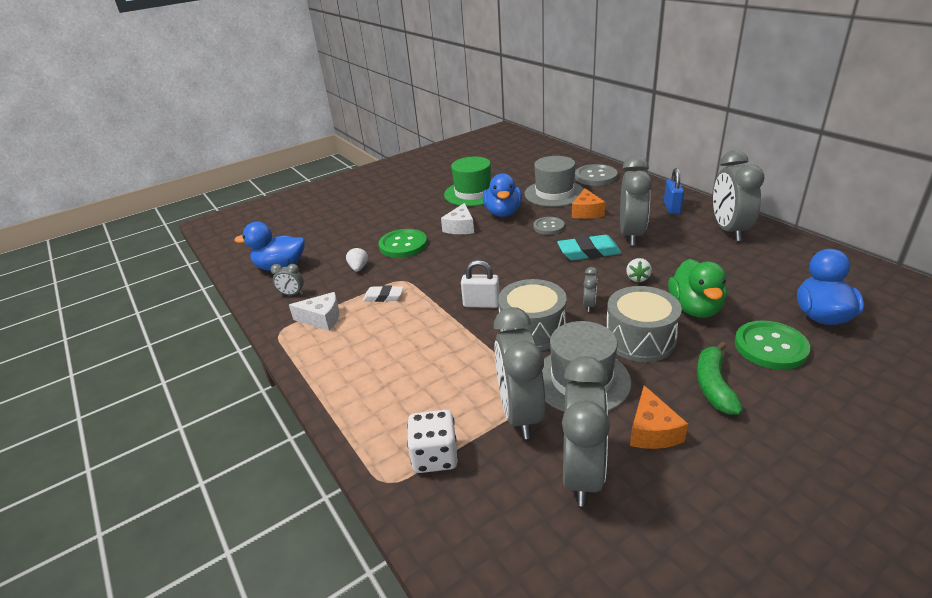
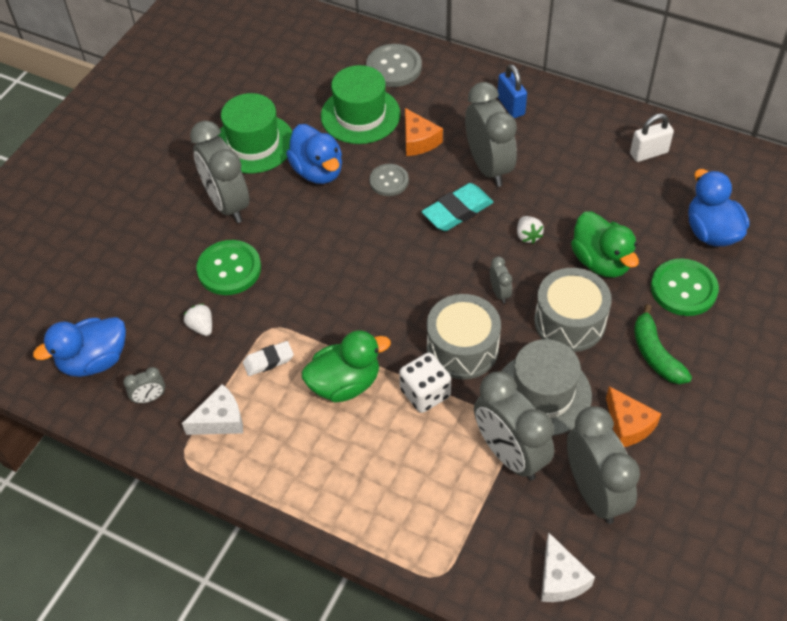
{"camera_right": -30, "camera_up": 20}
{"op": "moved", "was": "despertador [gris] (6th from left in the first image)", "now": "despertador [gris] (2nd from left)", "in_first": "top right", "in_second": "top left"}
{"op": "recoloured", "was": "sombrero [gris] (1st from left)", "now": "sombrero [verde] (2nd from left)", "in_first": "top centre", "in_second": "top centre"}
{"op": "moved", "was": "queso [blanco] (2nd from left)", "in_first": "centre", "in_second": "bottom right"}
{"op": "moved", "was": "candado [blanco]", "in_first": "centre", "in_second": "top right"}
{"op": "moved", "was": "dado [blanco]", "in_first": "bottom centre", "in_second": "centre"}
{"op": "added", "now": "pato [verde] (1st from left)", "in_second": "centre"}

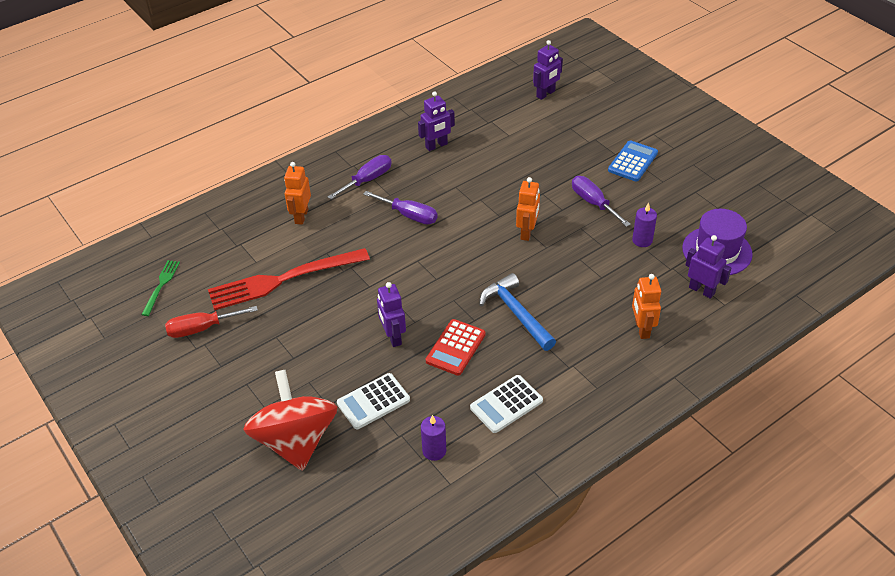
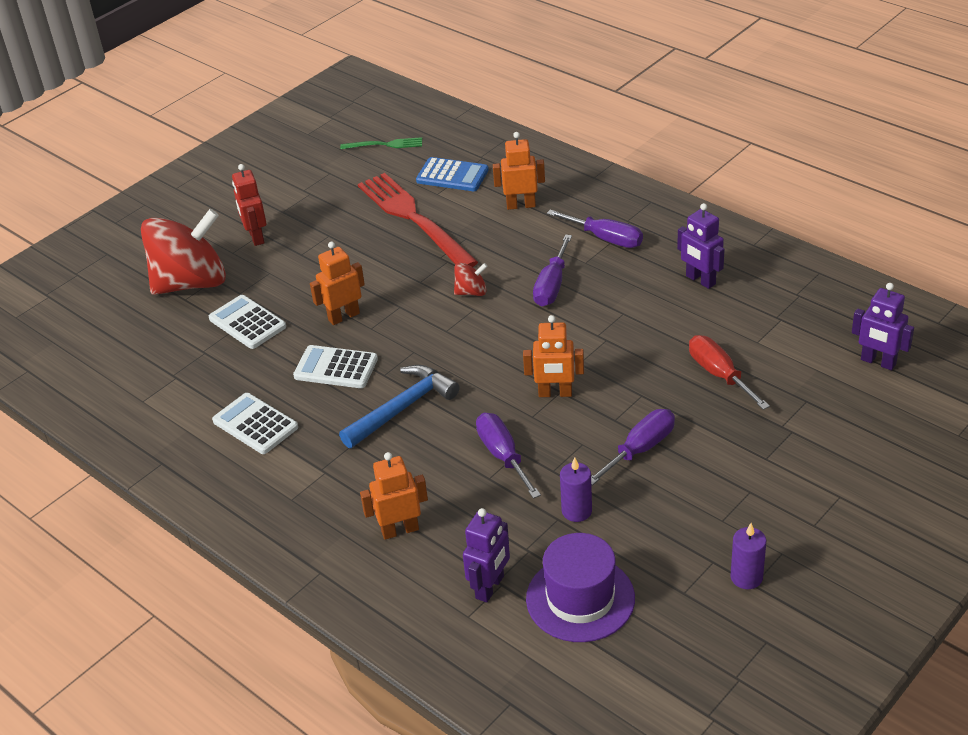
{"camera_right": 80, "camera_up": -5}
{"op": "moved", "was": "calculadora [azul]", "in_first": "top right", "in_second": "top centre"}
{"op": "recoloured", "was": "robot [morado] (1st from left)", "now": "robot [naranja] (1st from left)", "in_first": "centre", "in_second": "centre"}
{"op": "moved", "was": "destornillador [rojo]", "in_first": "middle left", "in_second": "middle right"}
{"op": "recoloured", "was": "calculadora [rojo]", "now": "calculadora [blanco] (3rd from left)", "in_first": "centre", "in_second": "centre"}
{"op": "moved", "was": "vela [morado] (1st from left in the first image)", "now": "vela [morado] (2nd from left)", "in_first": "bottom centre", "in_second": "bottom right"}
{"op": "added", "now": "robot [rojo]", "in_second": "top left"}
{"op": "added", "now": "peonza [rojo] (2nd from left)", "in_second": "centre"}
{"op": "added", "now": "destornillador [morado] (1st from left)", "in_second": "centre"}

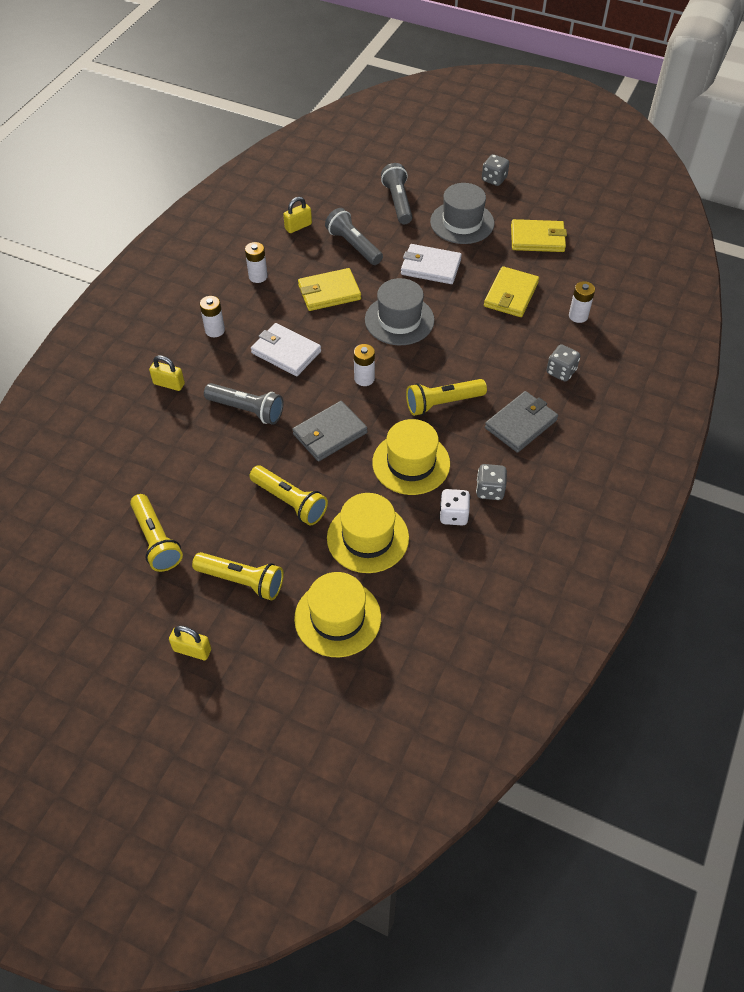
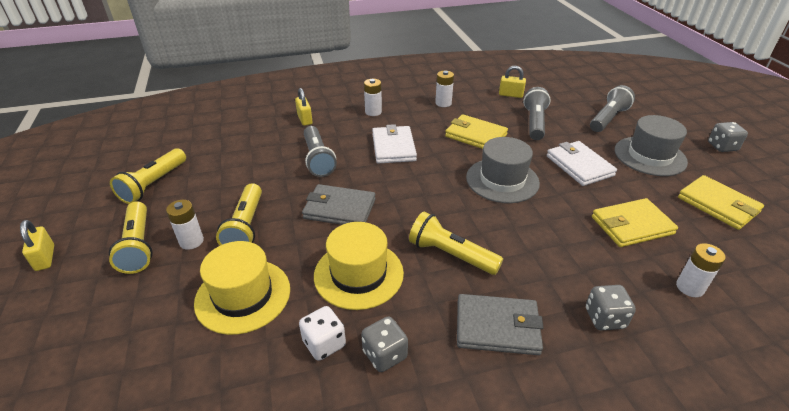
{"camera_right": 50, "camera_up": -15}
{"op": "moved", "was": "pila [blanco] (3rd from left in the first image)", "now": "pila [blanco] (1st from left)", "in_first": "centre", "in_second": "middle left"}
{"op": "removed", "was": "sombrero [amarillo] (1st from left)", "in_first": "centre"}

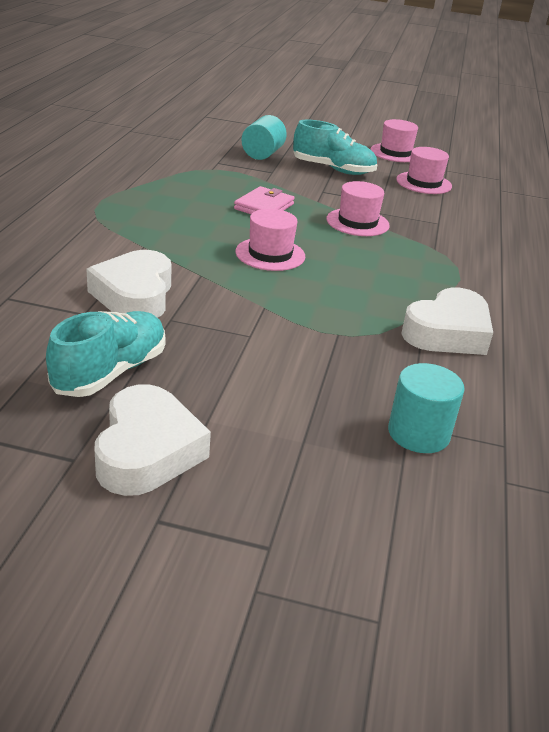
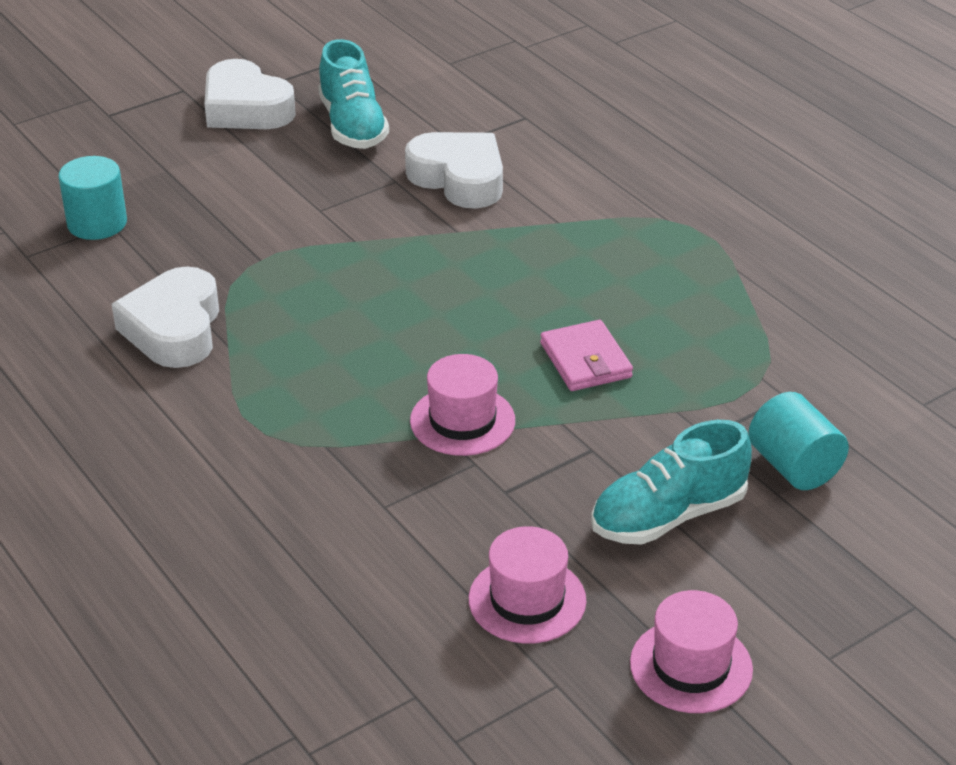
{"camera_right": 135, "camera_up": 5}
{"op": "removed", "was": "sombrero [rosa] (1st from left)", "in_first": "top centre"}

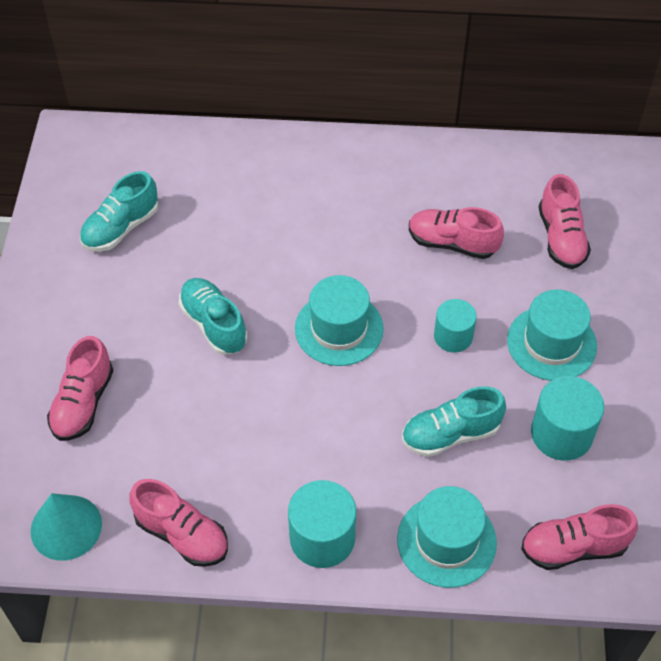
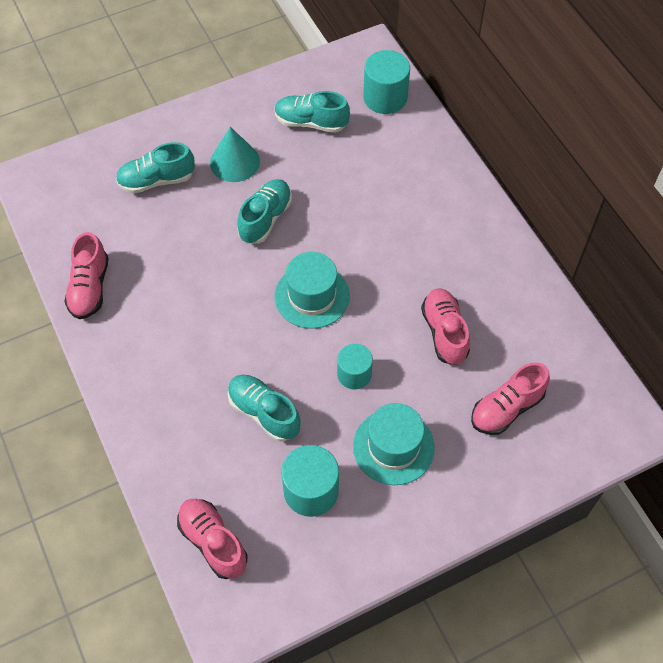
{"camera_right": 60, "camera_up": 5}
{"op": "recoloured", "was": "zapato [rosa] (1st from left)", "now": "zapato [turquesa] (1st from left)", "in_first": "middle left", "in_second": "top left"}
{"op": "moved", "was": "cilindro [turquesa] (1st from left in the first image)", "now": "cilindro [turquesa] (3rd from left)", "in_first": "bottom centre", "in_second": "top centre"}
{"op": "removed", "was": "sombrero [turquesa] (2nd from left)", "in_first": "bottom right"}
{"op": "moved", "was": "cono [turquesa]", "in_first": "bottom left", "in_second": "top centre"}

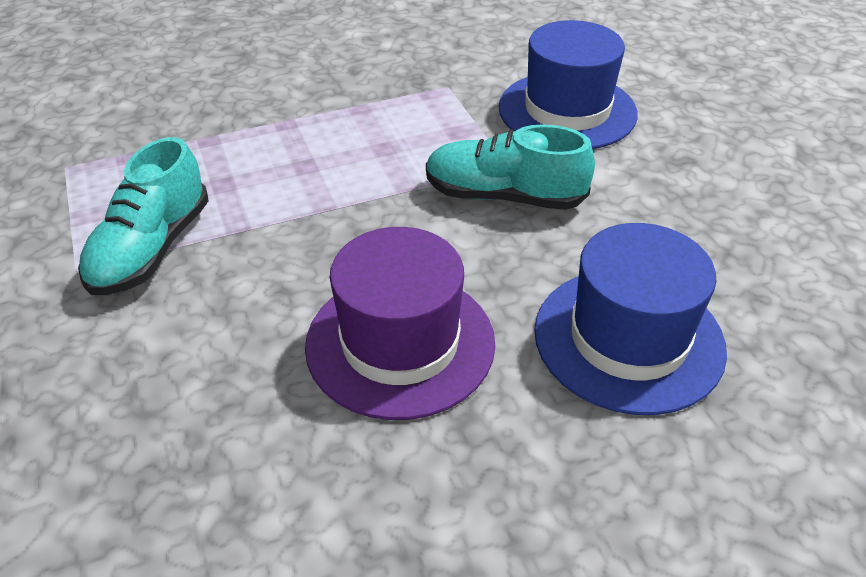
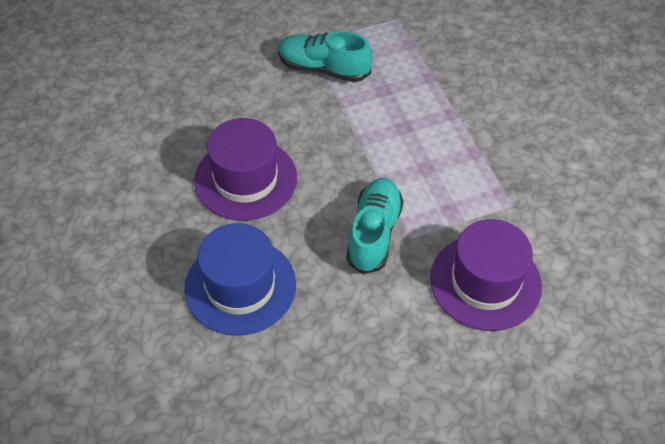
{"camera_right": 90, "camera_up": 10}
{"op": "recoloured", "was": "sombrero [azul] (1st from left)", "now": "sombrero [morado] (2nd from left)", "in_first": "top centre", "in_second": "middle right"}

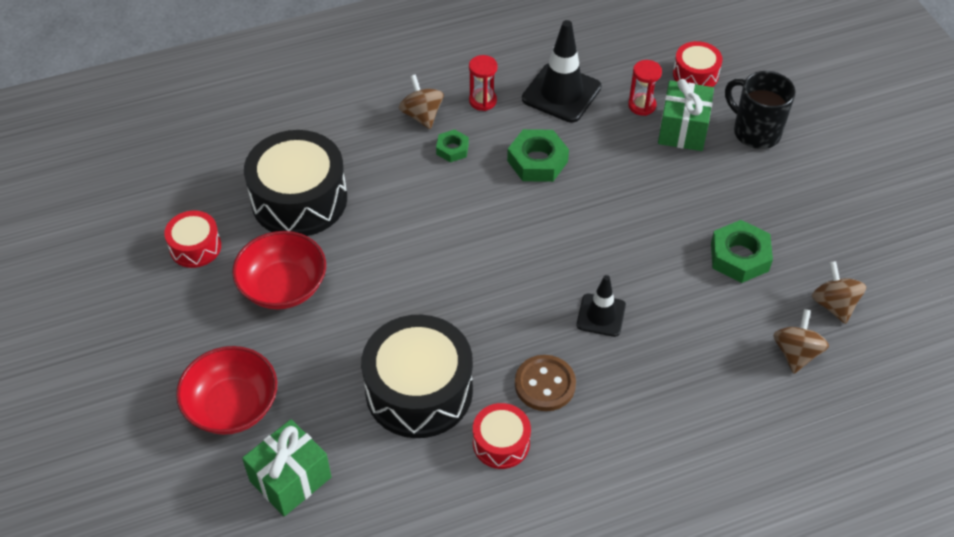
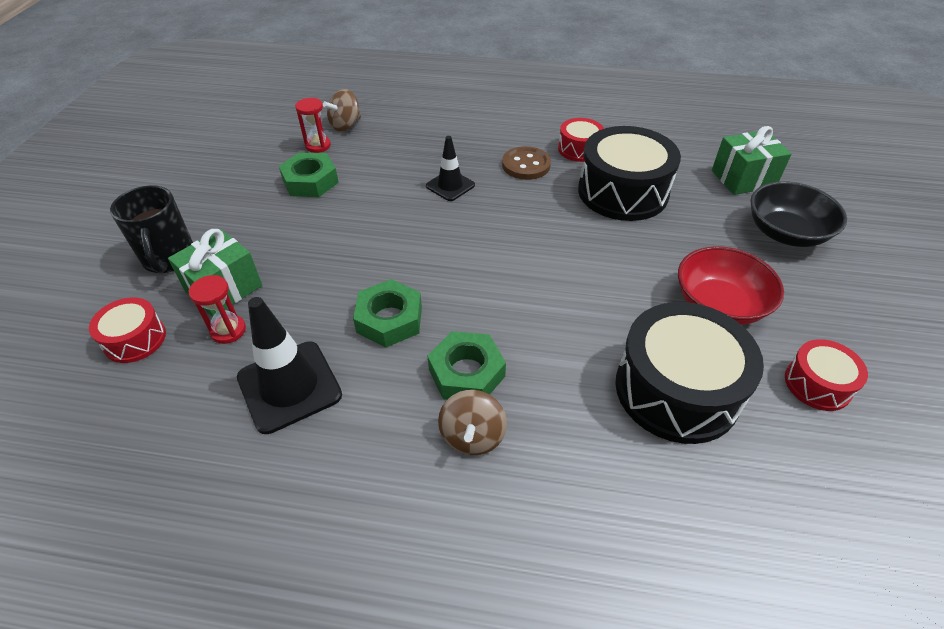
{"camera_right": -150, "camera_up": -5}
{"op": "moved", "was": "reloj de arena [rojo] (1st from left in the first image)", "now": "reloj de arena [rojo] (2nd from left)", "in_first": "top centre", "in_second": "top left"}
{"op": "resized", "was": "tuerca [verde] (1st from left in the first image)", "in_first": "top centre", "in_second": "centre", "ratio": 1.72}
{"op": "removed", "was": "peonza [marrón] (3rd from left)", "in_first": "middle right"}
{"op": "recoloured", "was": "cuenco [rojo] (1st from left)", "now": "cuenco [negro]", "in_first": "bottom left", "in_second": "middle right"}

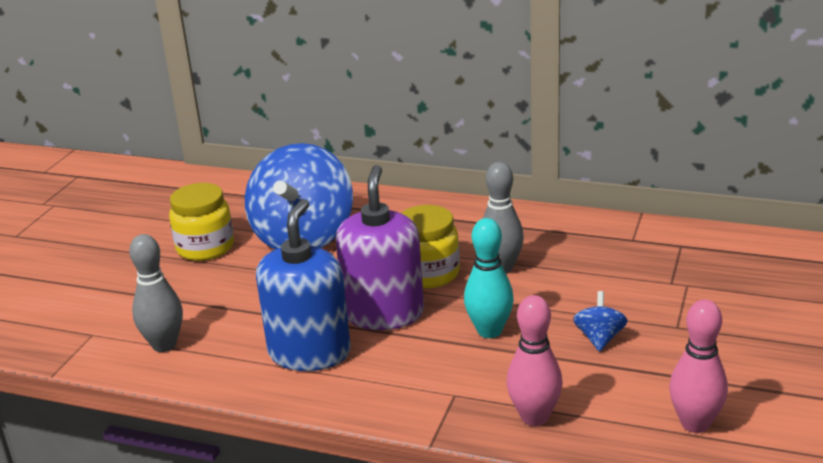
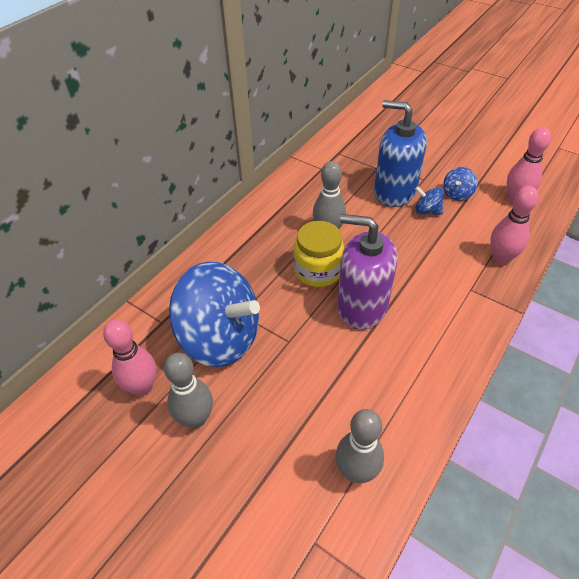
{"camera_right": -75, "camera_up": 20}
{"op": "replaced", "was": "tarro [amarillo] (1st from left)", "now": "bolo [gris] (1st from left)", "in_first": "middle left", "in_second": "bottom left"}
{"op": "moved", "was": "dispensador de jabón [azul]", "in_first": "centre", "in_second": "top right"}
{"op": "removed", "was": "bolo [turquesa]", "in_first": "centre"}
{"op": "added", "now": "peonza [azul] (3rd from left)", "in_second": "top right"}
{"op": "added", "now": "bolo [rosa] (1st from left)", "in_second": "middle left"}

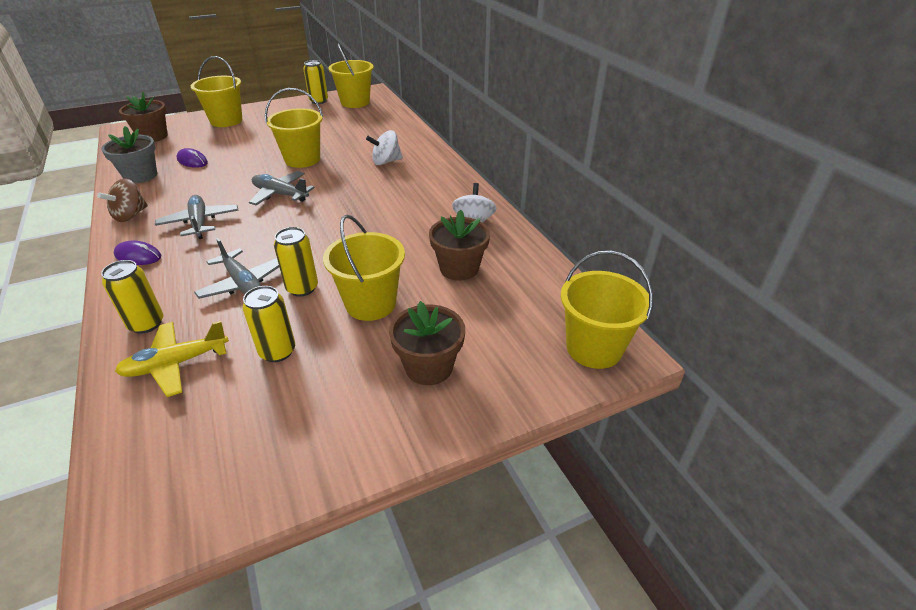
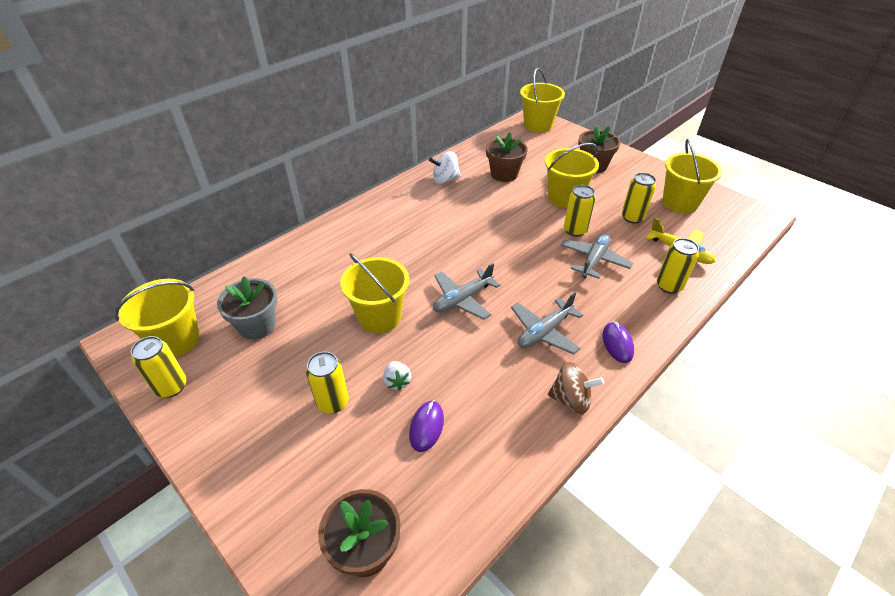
{"camera_right": -110, "camera_up": 5}
{"op": "moved", "was": "balde [amarillo] (1st from left in the first image)", "now": "balde [amarillo] (5th from left)", "in_first": "top left", "in_second": "top right"}
{"op": "moved", "was": "maceta [gris]", "in_first": "top left", "in_second": "middle left"}
{"op": "removed", "was": "peonza [blanco] (1st from left)", "in_first": "top centre"}
{"op": "turned", "was": "avión [gris] (3rd from left in the first image)", "in_first": "top left", "in_second": "centre", "clockwise": 45}
{"op": "added", "now": "lata [amarillo] (2nd from left)", "in_second": "centre"}
{"op": "added", "now": "fresa [blanco]", "in_second": "centre"}

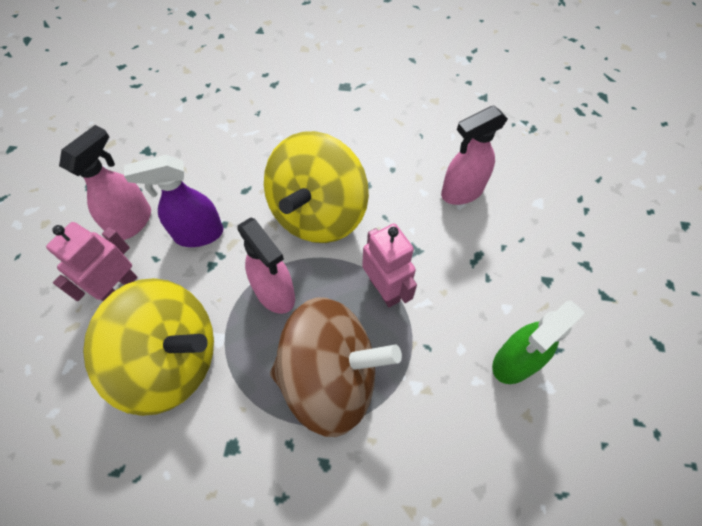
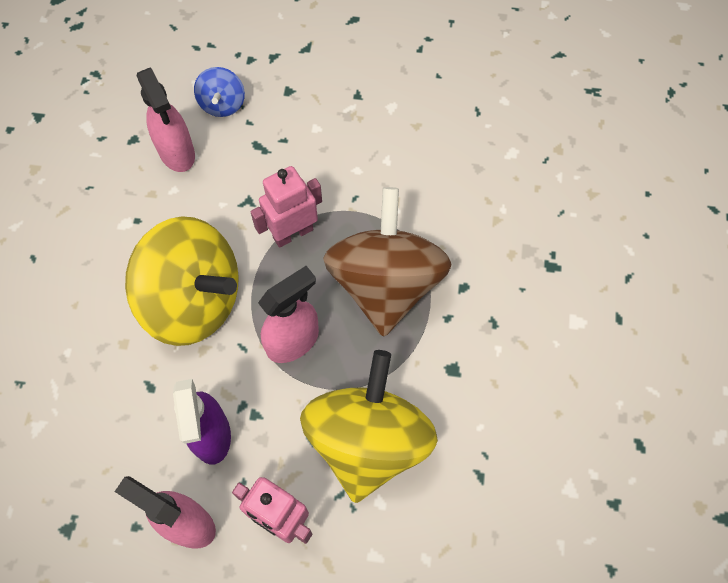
{"camera_right": -90, "camera_up": 5}
{"op": "removed", "was": "pulverizador [verde]", "in_first": "middle right"}
{"op": "added", "now": "peonza [azul]", "in_second": "top left"}

